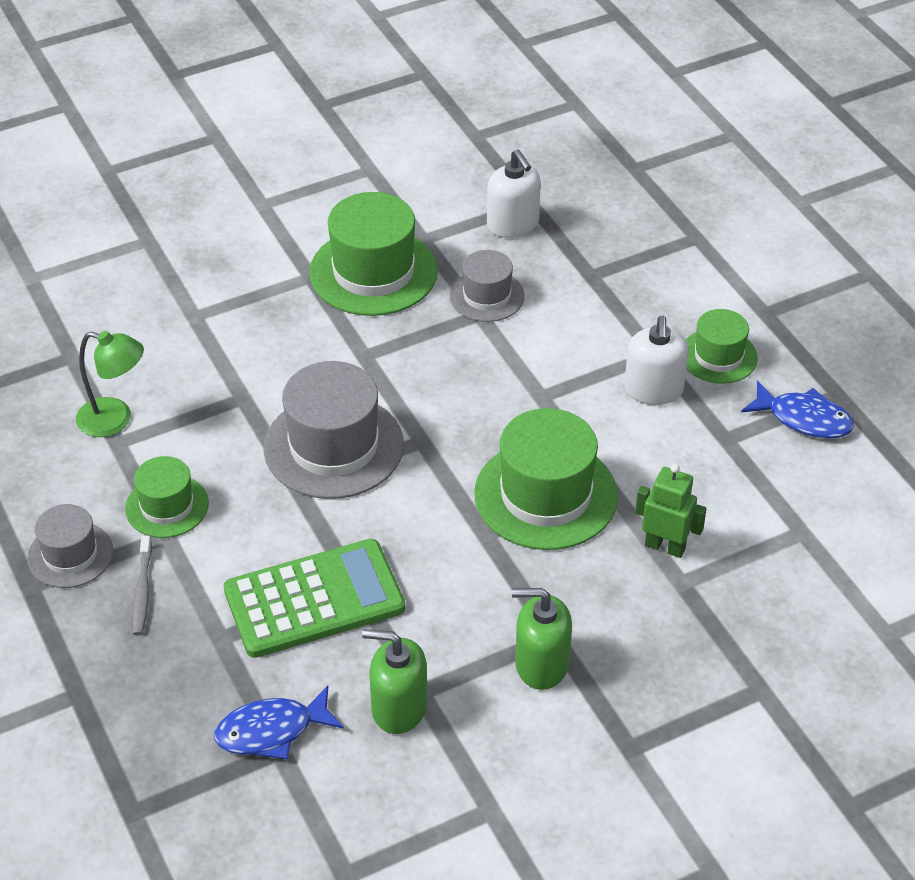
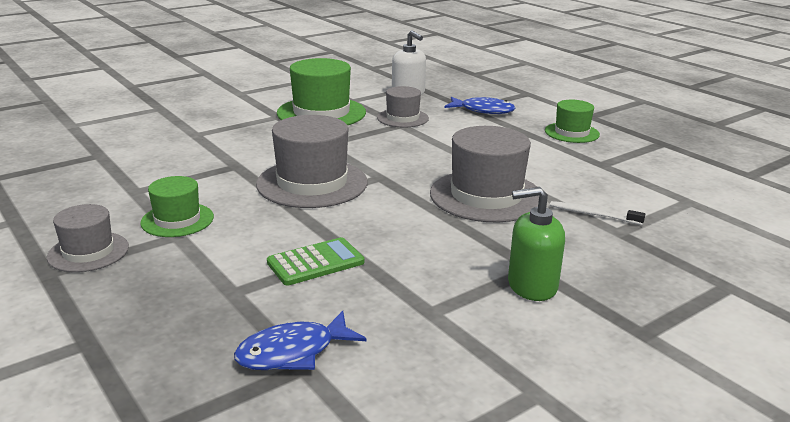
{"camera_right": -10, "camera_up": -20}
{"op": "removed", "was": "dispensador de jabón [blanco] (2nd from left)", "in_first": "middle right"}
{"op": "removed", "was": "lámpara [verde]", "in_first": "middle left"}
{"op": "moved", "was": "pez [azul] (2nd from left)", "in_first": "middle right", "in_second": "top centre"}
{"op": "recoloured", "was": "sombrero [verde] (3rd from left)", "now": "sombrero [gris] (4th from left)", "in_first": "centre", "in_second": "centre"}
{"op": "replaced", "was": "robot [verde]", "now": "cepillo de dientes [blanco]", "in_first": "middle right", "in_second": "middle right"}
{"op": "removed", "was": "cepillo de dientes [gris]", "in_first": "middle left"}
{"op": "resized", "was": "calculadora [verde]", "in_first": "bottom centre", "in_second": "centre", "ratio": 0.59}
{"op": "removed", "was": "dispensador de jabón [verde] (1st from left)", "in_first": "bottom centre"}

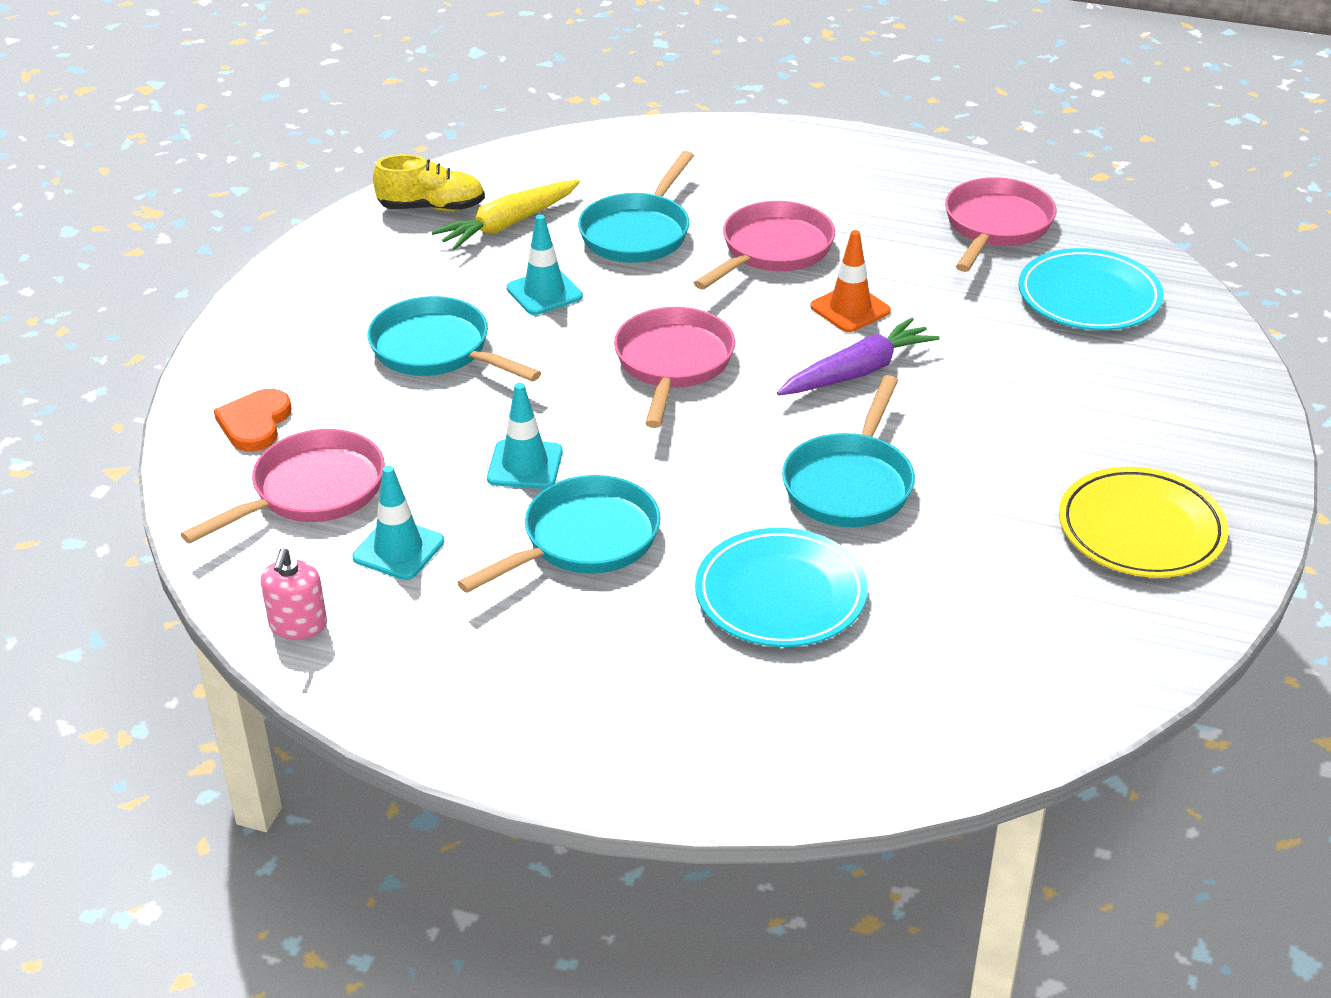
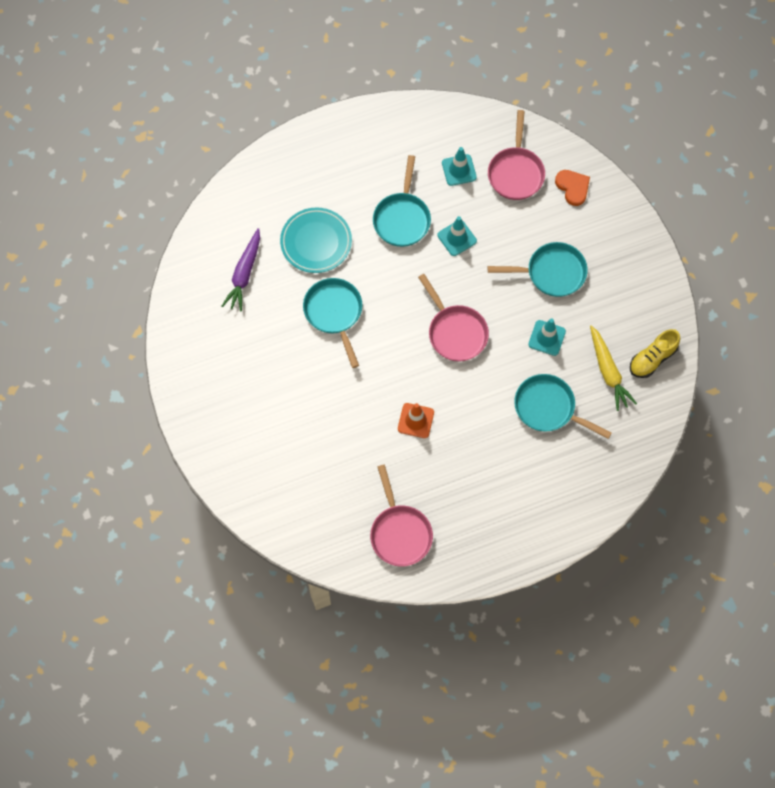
{"camera_right": 140, "camera_up": 30}
{"op": "turned", "was": "sartén [turquesa] (3rd from left in the first image)", "in_first": "top centre", "in_second": "middle right", "clockwise": -45}
{"op": "turned", "was": "zanahoria [amarillo]", "in_first": "top centre", "in_second": "middle right", "clockwise": 150}
{"op": "removed", "was": "sartén [rosa] (3rd from left)", "in_first": "top centre"}
{"op": "removed", "was": "plato [turquesa] (2nd from left)", "in_first": "top right"}
{"op": "moved", "was": "zanahoria [morado]", "in_first": "centre", "in_second": "middle left"}
{"op": "removed", "was": "plato [amarillo]", "in_first": "middle right"}
{"op": "removed", "was": "dispensador de jabón [rosa]", "in_first": "middle left"}

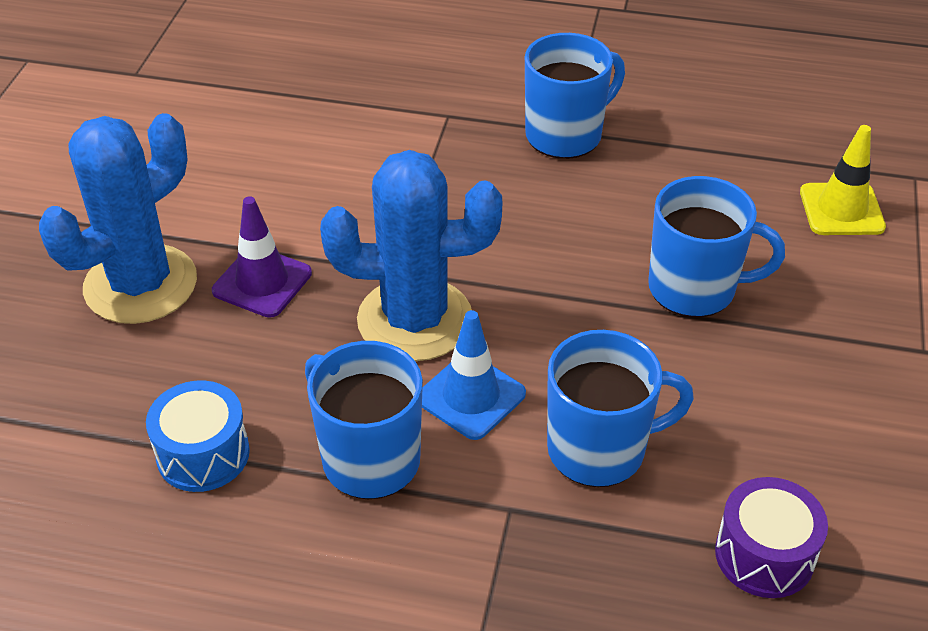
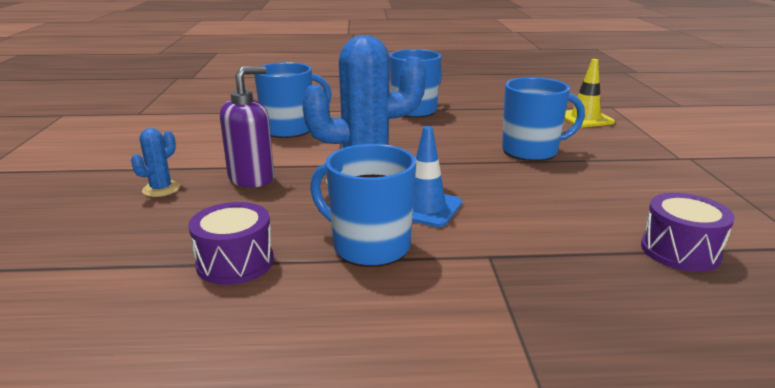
{"camera_right": -15, "camera_up": -20}
{"op": "resized", "was": "cactus [azul] (1st from left)", "in_first": "middle left", "in_second": "middle left", "ratio": 0.43}
{"op": "replaced", "was": "cono de tráfico [morado]", "now": "dispensador de jabón [morado]", "in_first": "middle left", "in_second": "top left"}
{"op": "moved", "was": "taza [azul] (3rd from left in the first image)", "now": "taza [azul] (1st from left)", "in_first": "middle right", "in_second": "top centre"}
{"op": "recoloured", "was": "tambor [azul]", "now": "tambor [morado] (1st from left)", "in_first": "bottom left", "in_second": "middle left"}

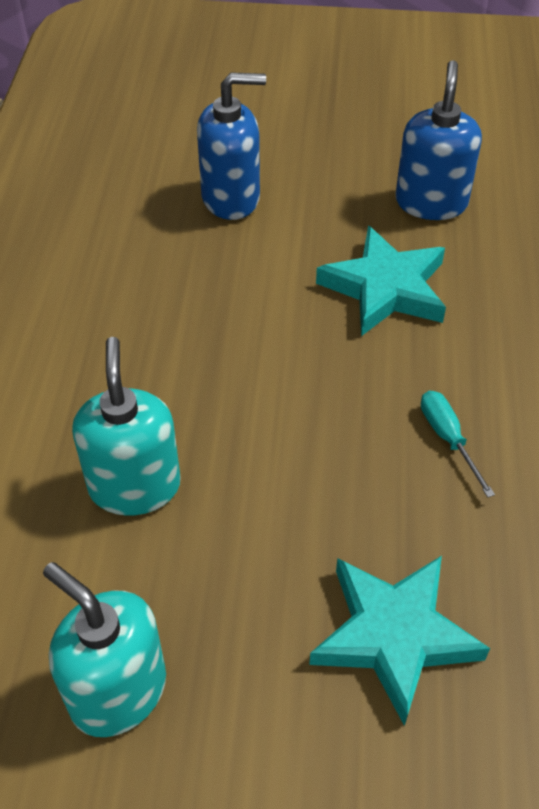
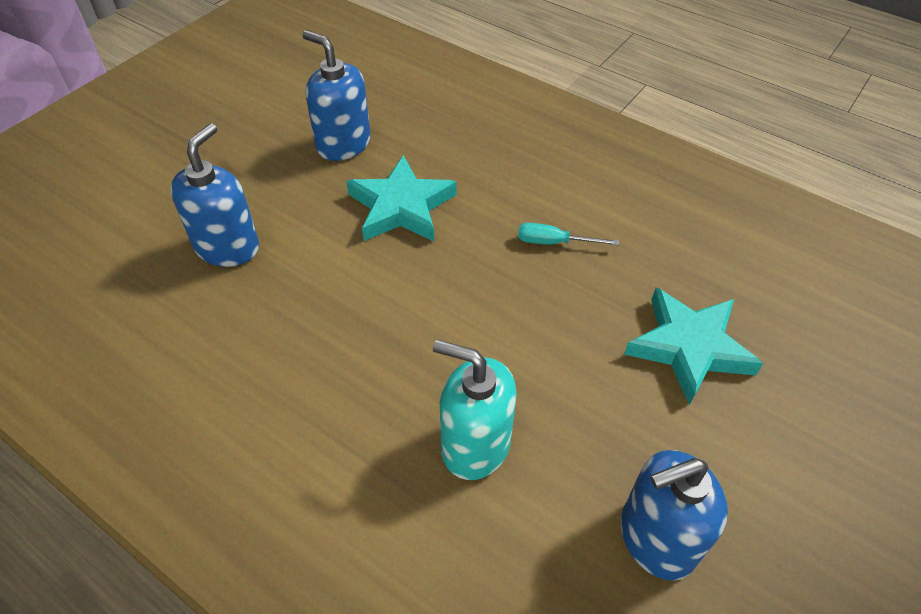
{"camera_right": -60, "camera_up": 0}
{"op": "recoloured", "was": "dispensador de jabón [turquesa] (1st from left)", "now": "dispensador de jabón [azul] (3rd from left)", "in_first": "bottom left", "in_second": "bottom right"}

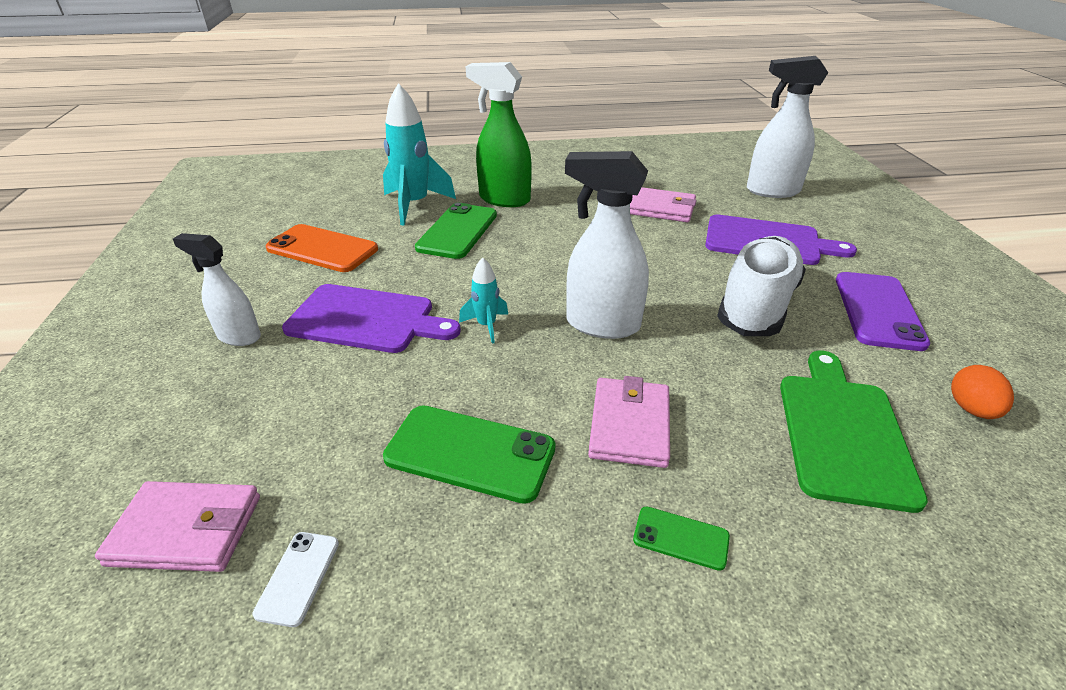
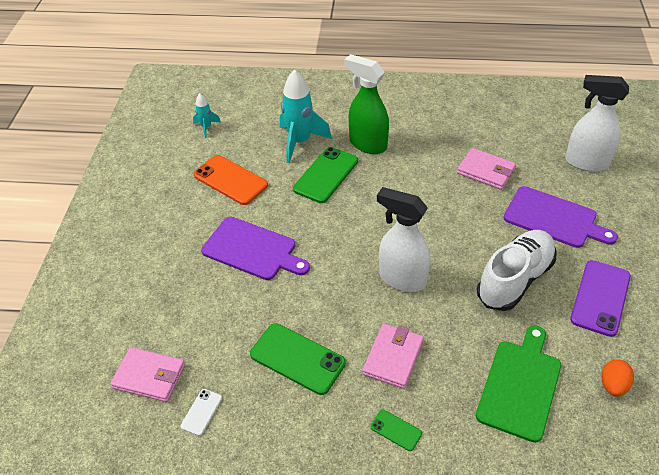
{"camera_right": 15, "camera_up": 10}
{"op": "removed", "was": "pulverizador [blanco] (1st from left)", "in_first": "middle left"}
{"op": "moved", "was": "cohete [turquesa] (2nd from left in the first image)", "now": "cohete [turquesa] (1st from left)", "in_first": "centre", "in_second": "top left"}

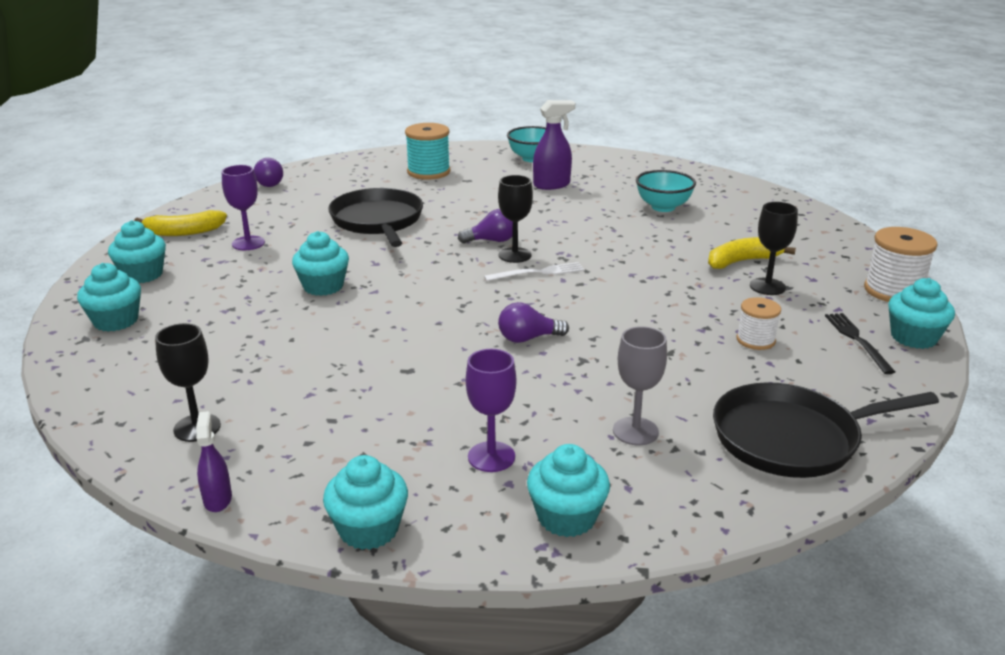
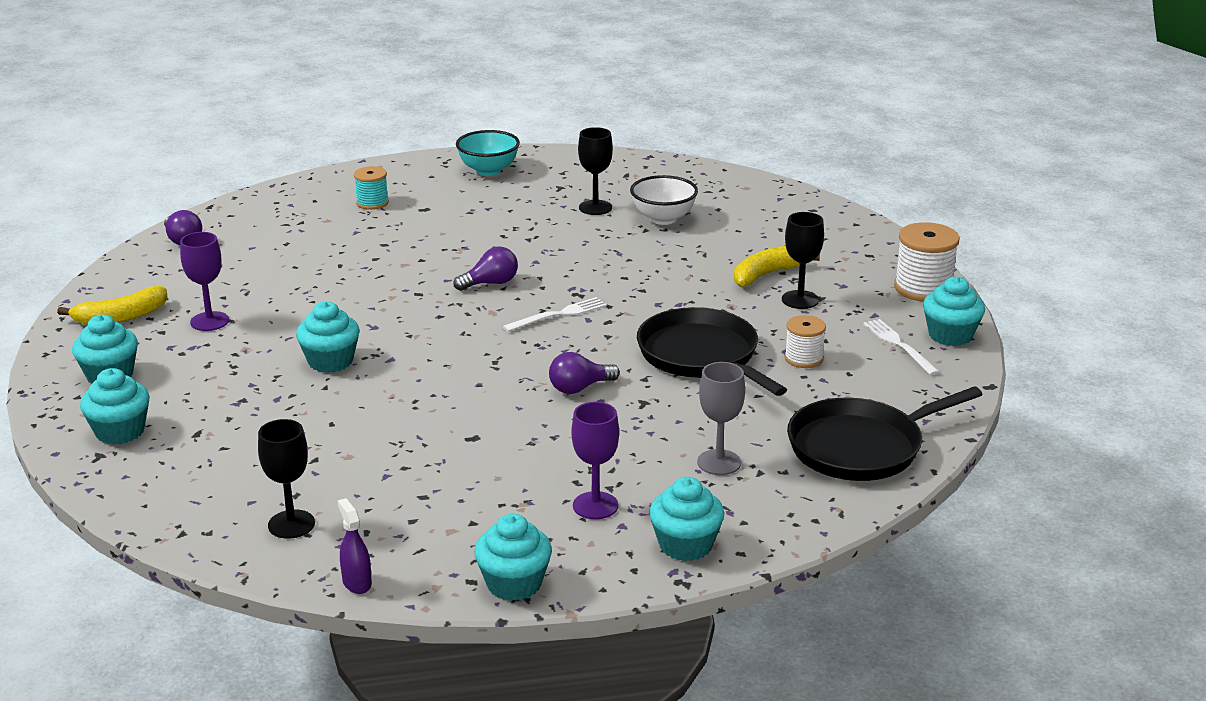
{"camera_right": -15, "camera_up": 0}
{"op": "removed", "was": "pulverizador [morado] (2nd from left)", "in_first": "top centre"}
{"op": "resized", "was": "carrete [turquesa]", "in_first": "top centre", "in_second": "top left", "ratio": 0.61}
{"op": "recoloured", "was": "cuenco [turquesa] (2nd from left)", "now": "cuenco [blanco]", "in_first": "top centre", "in_second": "top centre"}
{"op": "moved", "was": "copa [negro] (2nd from left)", "in_first": "centre", "in_second": "top centre"}
{"op": "moved", "was": "sartén [negro] (1st from left)", "in_first": "top centre", "in_second": "centre"}
{"op": "recoloured", "was": "tenedor [negro]", "now": "tenedor [blanco] (2nd from left)", "in_first": "middle right", "in_second": "middle right"}

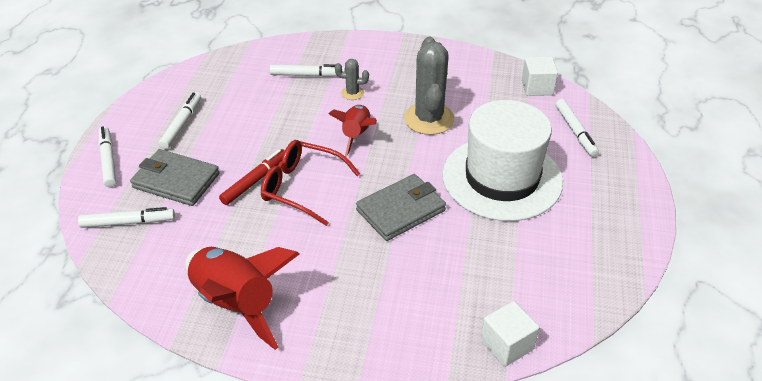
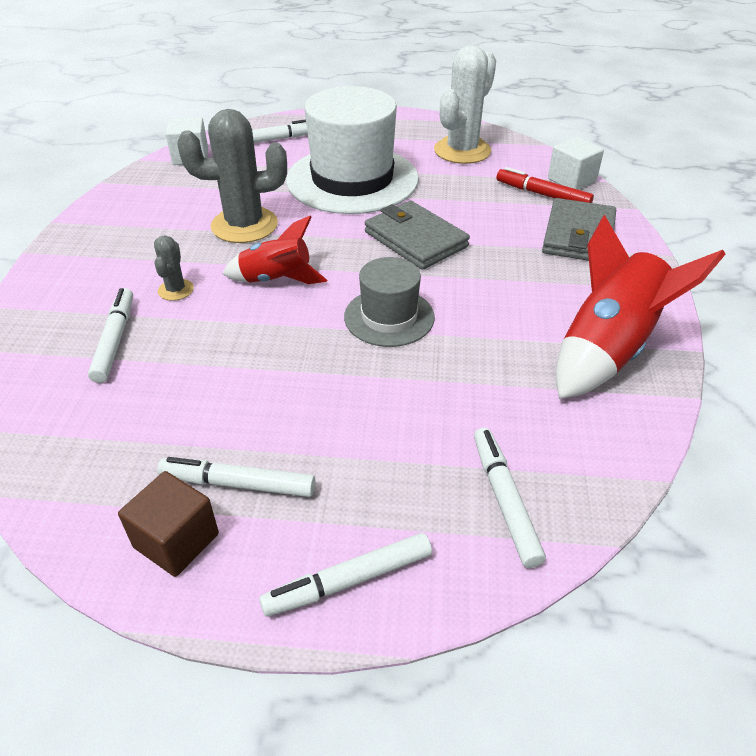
{"camera_right": -95, "camera_up": 0}
{"op": "replaced", "was": "gafas [rojo]", "now": "sombrero [gris]", "in_first": "centre", "in_second": "centre"}
{"op": "moved", "was": "cartera [gris] (1st from left in the first image)", "now": "cartera [gris] (2nd from left)", "in_first": "middle left", "in_second": "top right"}
{"op": "moved", "was": "rotulador [rojo]", "in_first": "middle left", "in_second": "top right"}
{"op": "added", "now": "cactus [blanco]", "in_second": "top centre"}
{"op": "added", "now": "cubo [marrón]", "in_second": "bottom left"}

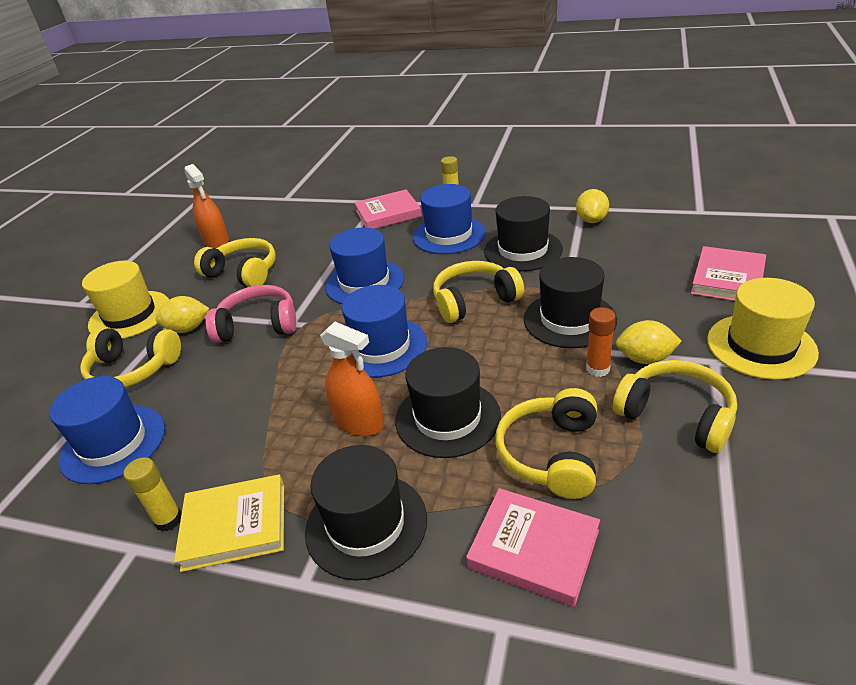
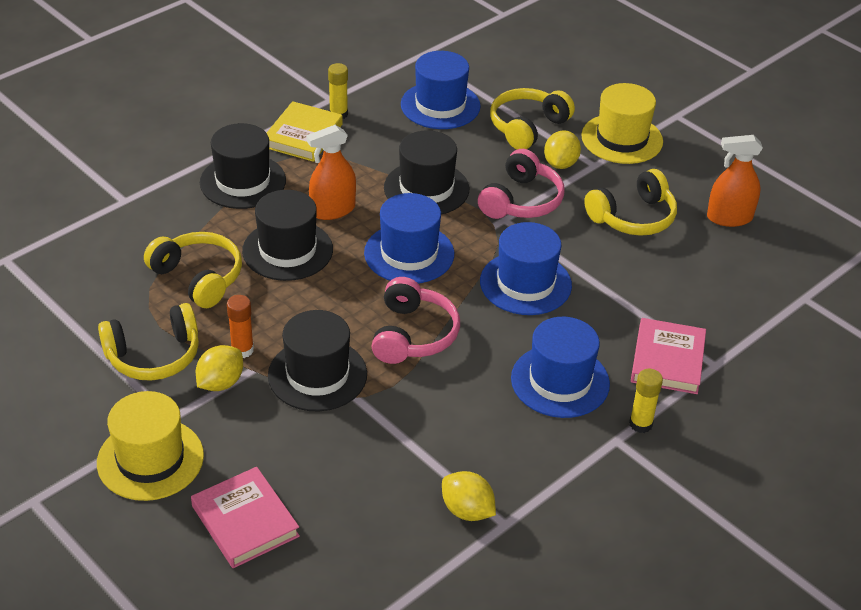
{"camera_right": 115, "camera_up": 5}
{"op": "moved", "was": "sombrero [negro] (3rd from left in the first image)", "now": "sombrero [negro] (4th from left)", "in_first": "centre", "in_second": "top centre"}
{"op": "recoloured", "was": "auriculares [amarillo] (3rd from left)", "now": "auriculares [rosa] (1st from left)", "in_first": "centre", "in_second": "centre"}
{"op": "removed", "was": "libro [rosa] (2nd from left)", "in_first": "bottom centre"}

